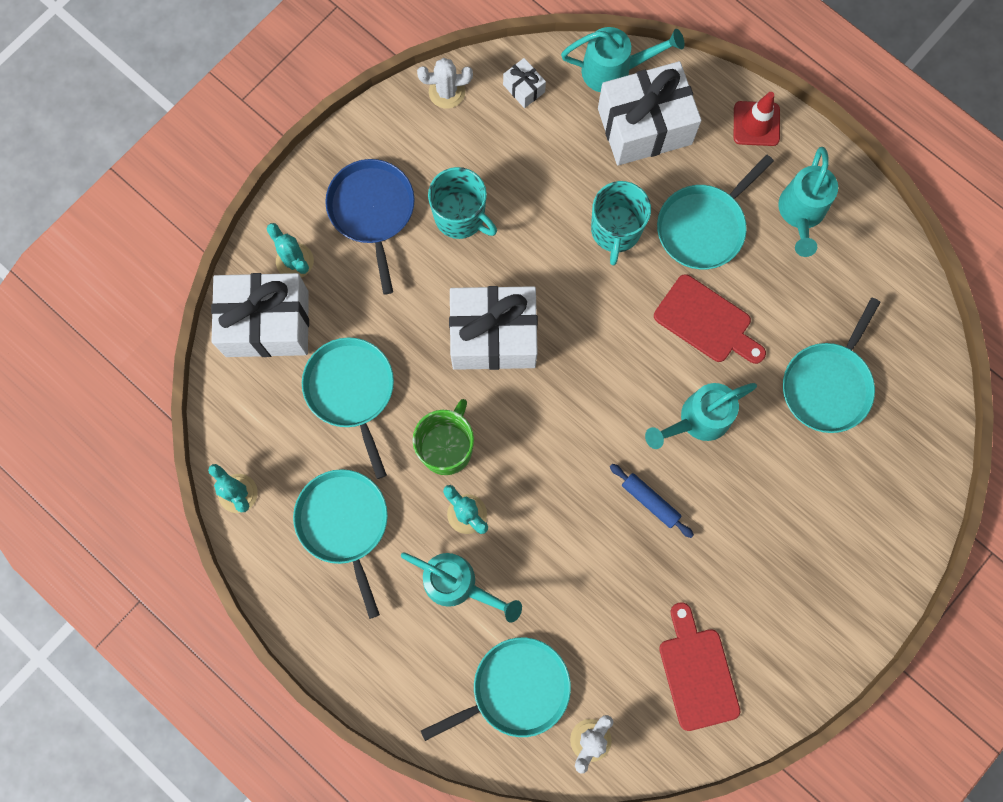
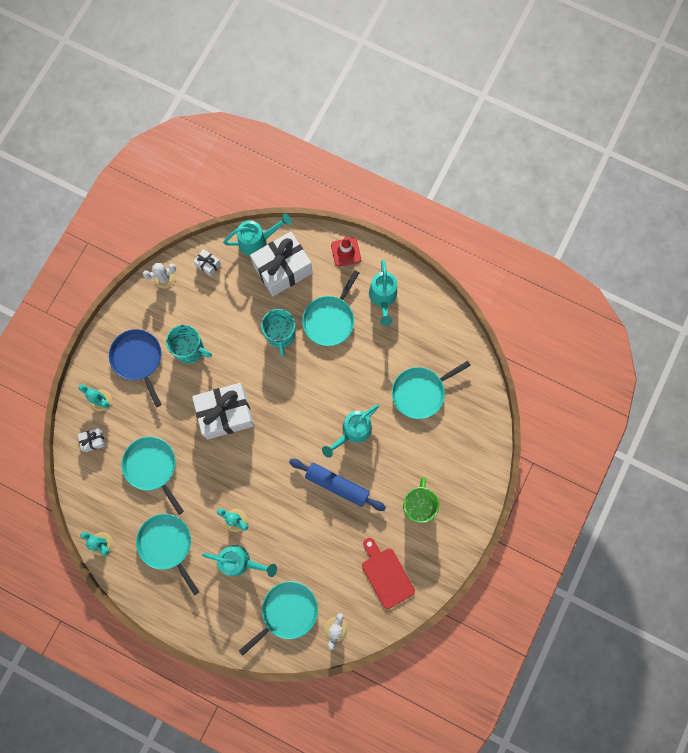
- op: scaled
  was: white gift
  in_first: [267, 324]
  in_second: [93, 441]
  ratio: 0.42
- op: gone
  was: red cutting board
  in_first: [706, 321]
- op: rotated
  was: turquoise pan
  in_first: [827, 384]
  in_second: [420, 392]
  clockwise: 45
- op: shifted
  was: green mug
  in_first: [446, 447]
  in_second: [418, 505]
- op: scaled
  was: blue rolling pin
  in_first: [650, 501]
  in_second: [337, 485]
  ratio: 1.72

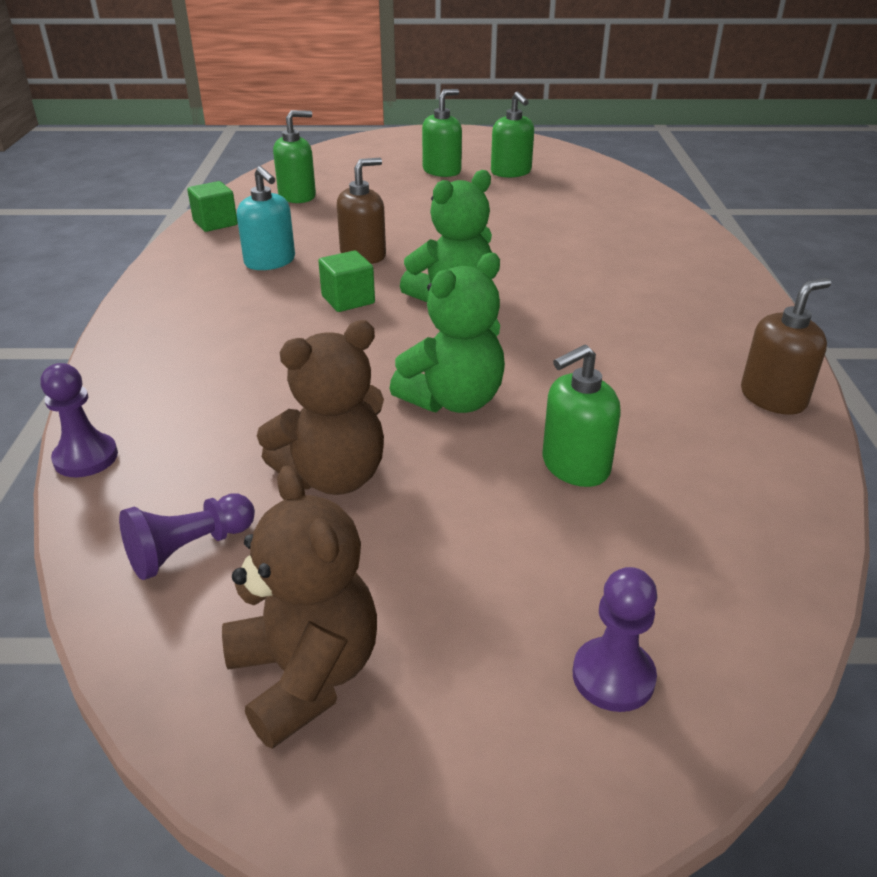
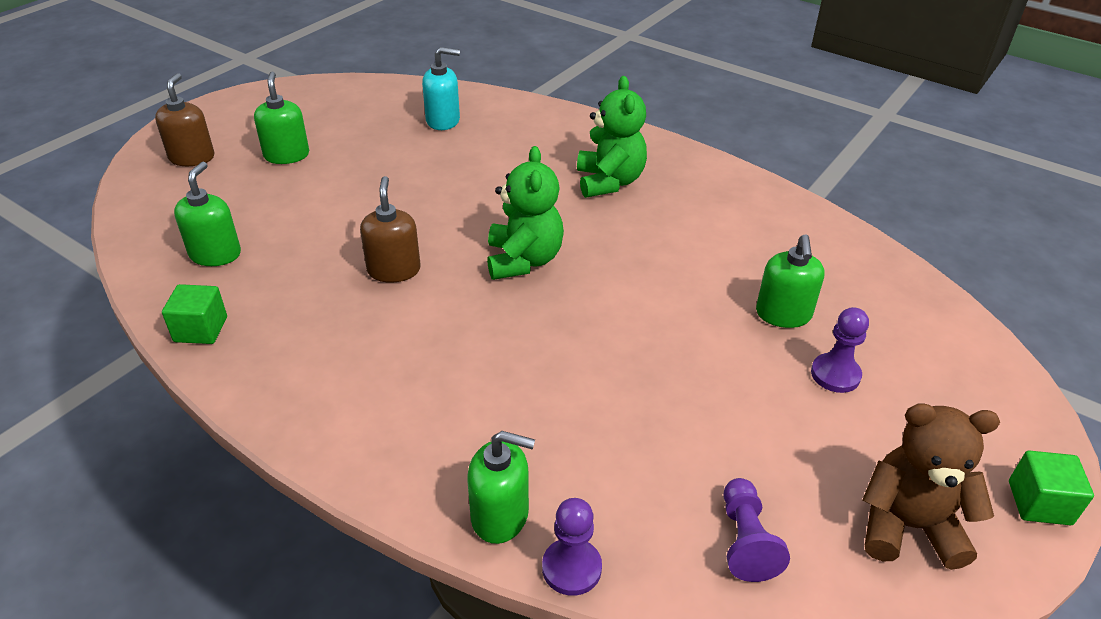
- op: shifted
  was: green soap dispenser
  in_first: [511, 172]
  in_second: [500, 516]
- op: shifted
  was: turquoise soap dispenser
  in_first: [270, 262]
  in_second: [443, 121]
- op: shifted
  was: green cube
  in_first: [348, 300]
  in_second: [1039, 503]
- op: shifted
  was: green teddy bear
  in_first: [453, 400]
  in_second: [609, 182]
- op: shifted
  was: brown soap dispenser
  in_first: [773, 398]
  in_second: [192, 157]
- op: gone
  was: brown teddy bear
  in_first: [334, 476]
- op: shifted
  was: purple pawn
  in_first: [613, 676]
  in_second: [835, 374]

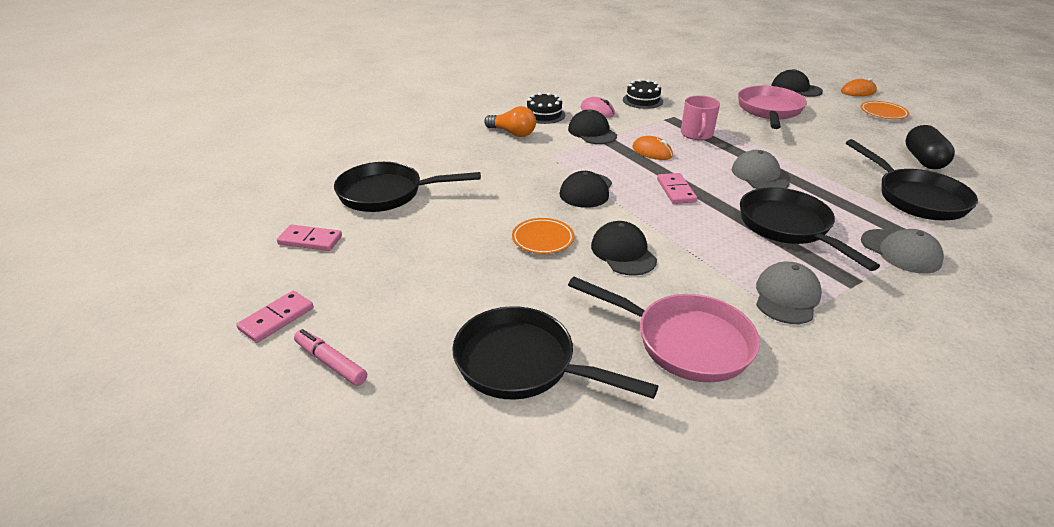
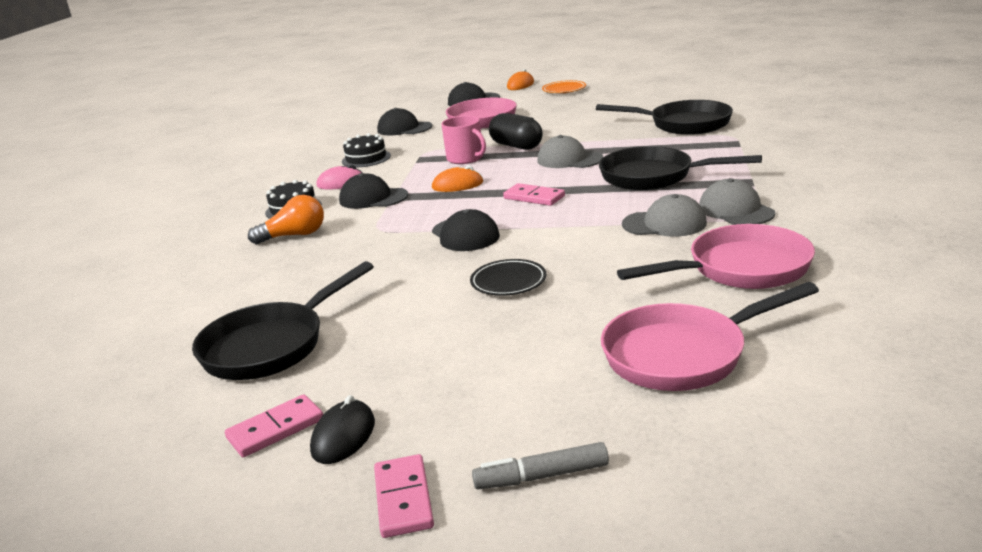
- op: shifted
  was: black capsule
  in_first: [923, 160]
  in_second: [516, 146]
- op: repainted
  was: orange plate
  now: black plate
  in_first: [543, 239]
  in_second: [508, 282]
- op: shifted
  was: black cap
  in_first: [623, 252]
  in_second: [404, 128]
- op: shifted
  was: grey cap
  in_first: [900, 251]
  in_second: [664, 224]
- op: repainted
  was: black pan
  now: pink pan
  in_first: [523, 364]
  in_second: [683, 354]
- op: repainted
  was: pink marker
  now: grey marker
  in_first: [331, 363]
  in_second: [542, 476]
- op: new
  now: black mouse
  in_second: [343, 436]

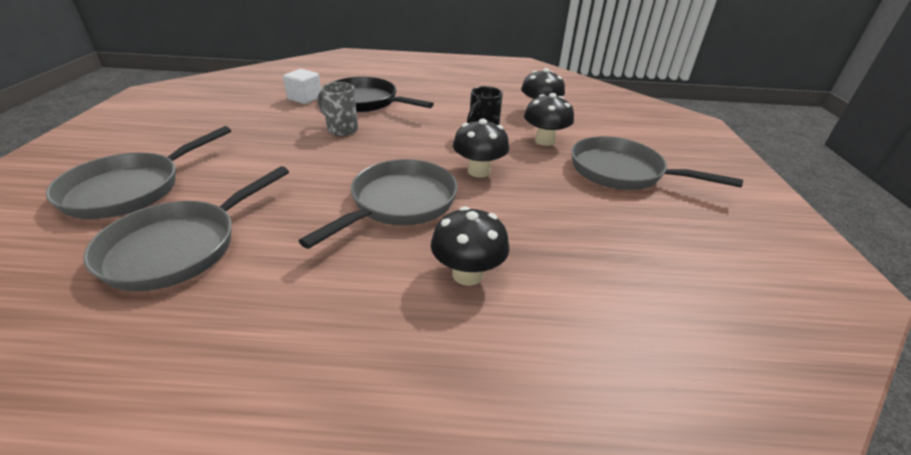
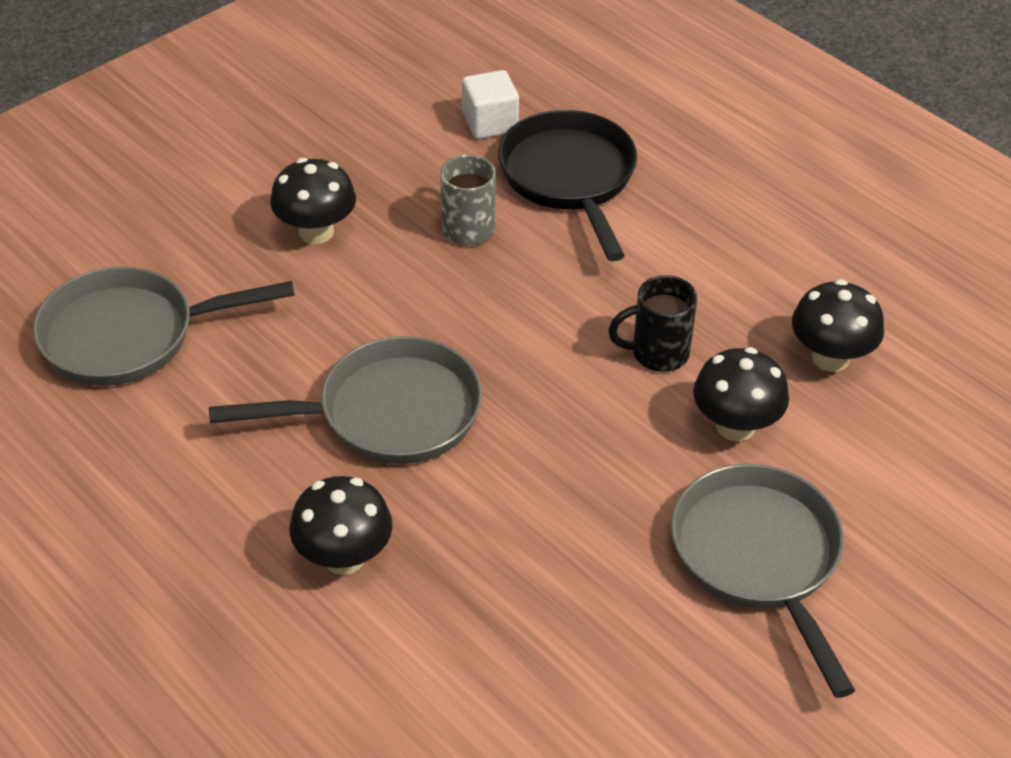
- op: shifted
  was: black mushroom
  in_first: [479, 171]
  in_second: [316, 232]
- op: gone
  was: grey pan
  in_first: [130, 189]

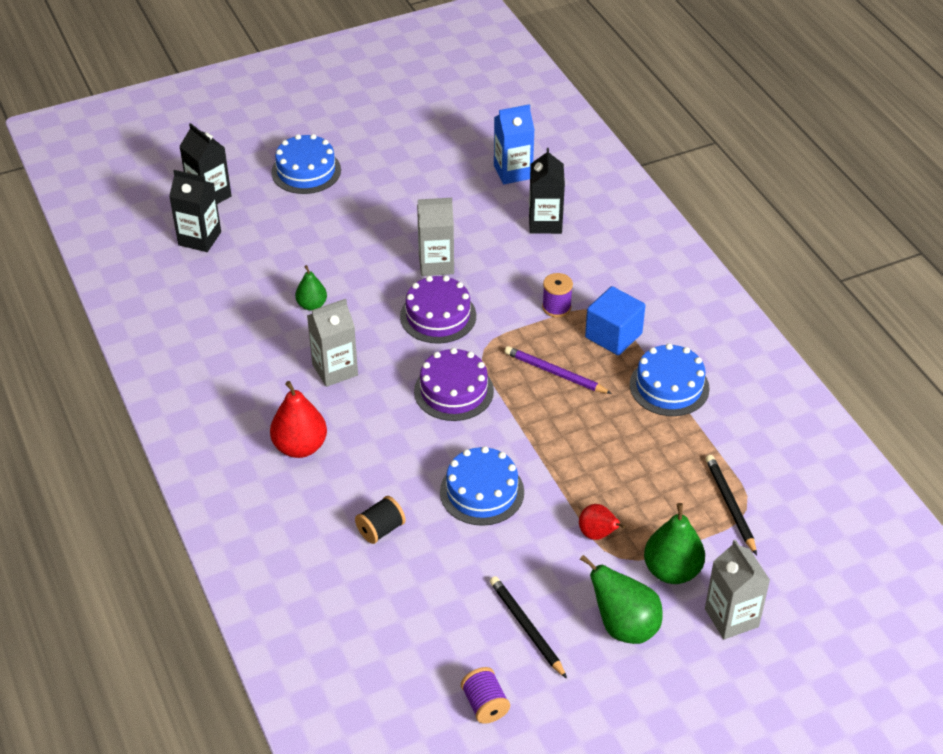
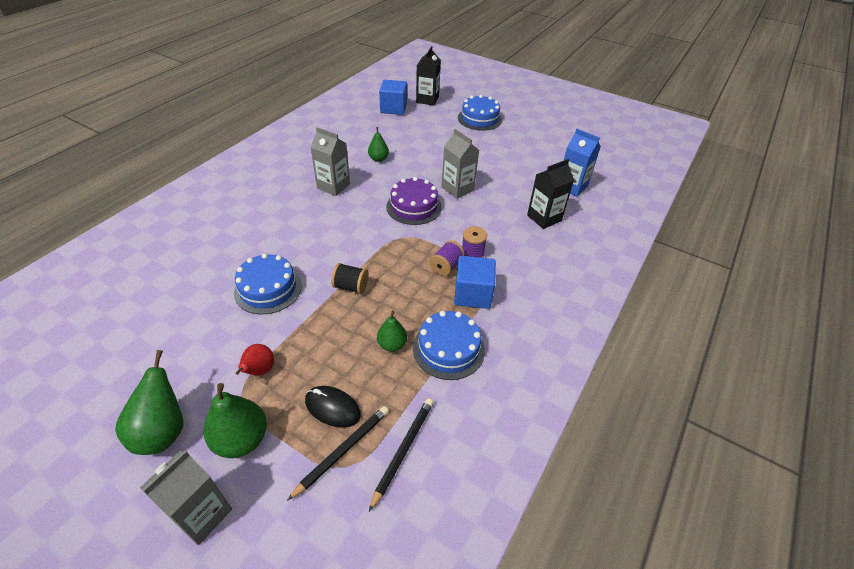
- op: swapped
  was: black carton
  now: blue cube
  in_first: [199, 238]
  in_second: [393, 108]
- op: gone
  was: purple pencil
  in_first: [555, 373]
- op: gone
  was: purple cake
  in_first: [453, 391]
- op: gone
  was: red pear
  in_first: [300, 447]
- op: shifted
  was: black spool
  in_first: [380, 529]
  in_second: [351, 286]
- op: shifted
  was: black pencil
  in_first: [527, 628]
  in_second: [403, 451]
- op: shifted
  was: purple spool
  in_first: [485, 704]
  in_second: [446, 266]
- op: new
  now: green pear
  in_second: [392, 344]
- op: new
  now: black mouse
  in_second: [332, 408]

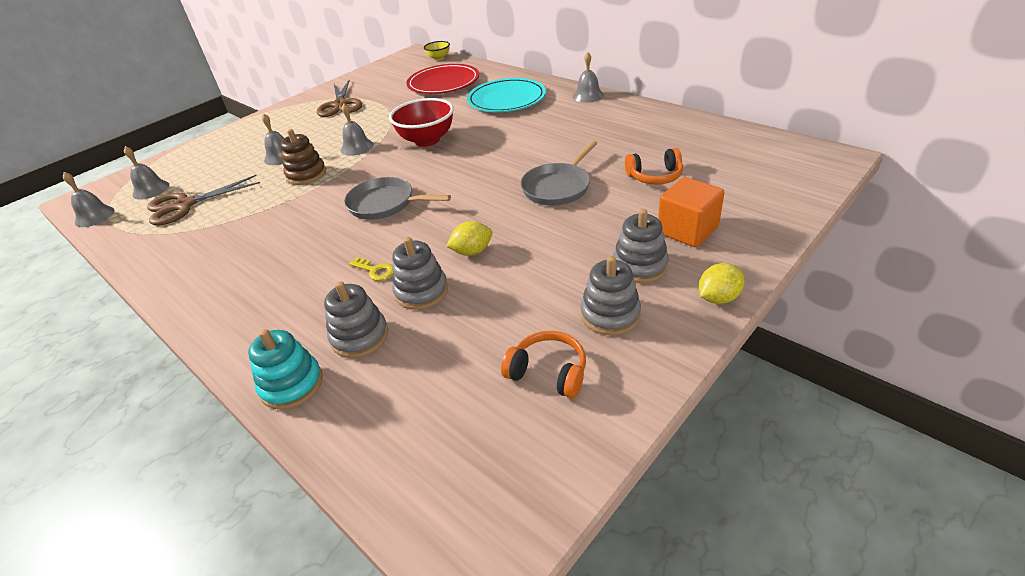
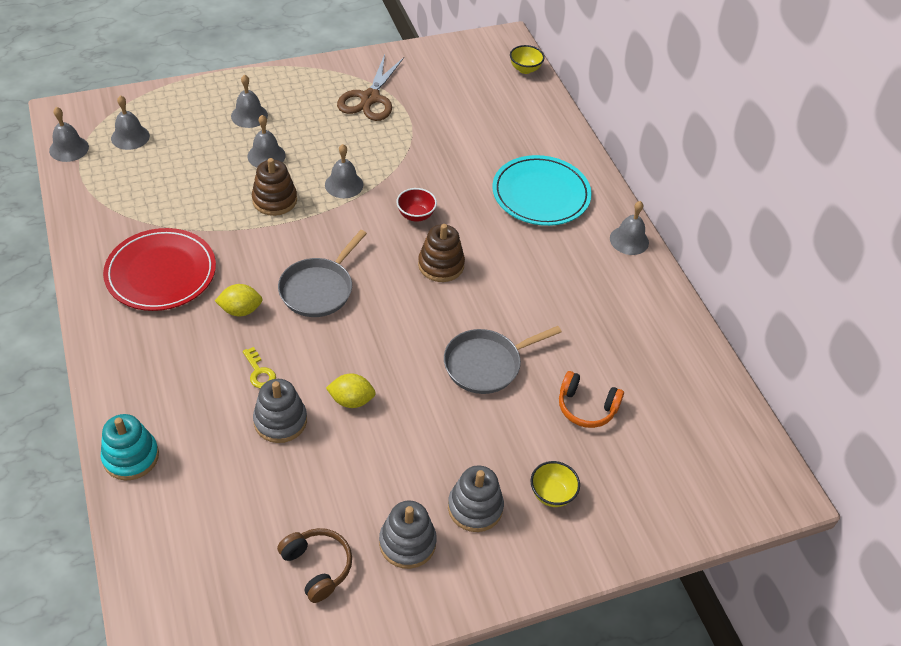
- op: shifted
  was: red plate
  in_first: [443, 83]
  in_second: [161, 273]
- op: scaled
  was: red bowl
  in_first: [427, 140]
  in_second: [416, 215]
  ratio: 0.54
- op: gone
  was: brown scissors
  in_first: [185, 205]
- op: rotated
  was: grey pan
  in_first: [385, 204]
  in_second: [319, 289]
  clockwise: -105
- op: swapped
  was: orange cube
  now: yellow bowl
  in_first: [687, 230]
  in_second: [552, 494]
- op: shifted
  was: yellow lemon
  in_first: [718, 298]
  in_second: [240, 310]
- op: gone
  was: grey stacking toy
  in_first: [359, 337]
- op: repainted
  was: orange headphones
  now: brown headphones
  in_first: [548, 372]
  in_second: [317, 567]
- op: new
  now: grey bell
  in_second: [249, 115]
- op: new
  now: brown stacking toy
  in_second: [441, 265]

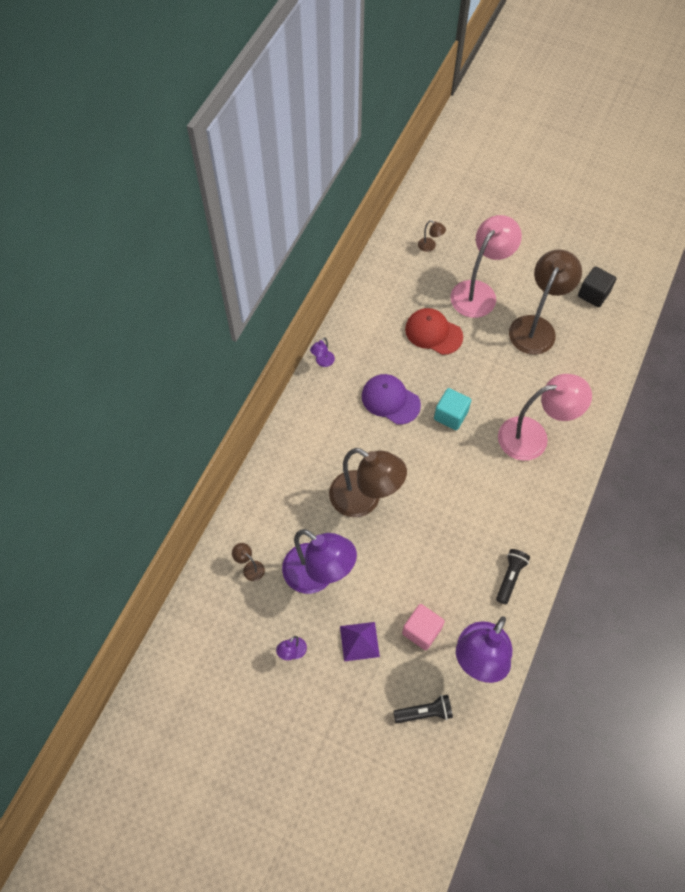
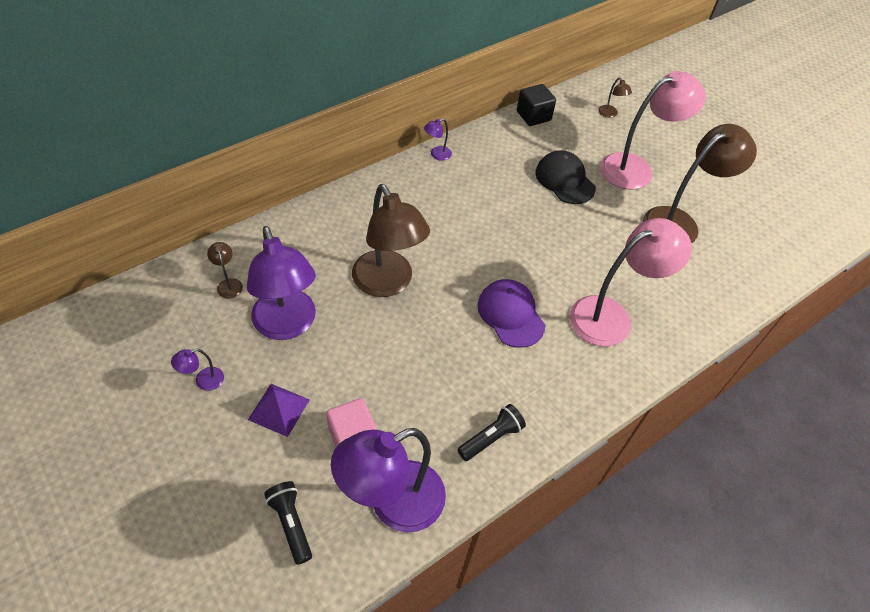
- op: shifted
  was: black cube
  in_first: [593, 294]
  in_second: [533, 116]
- op: repainted
  was: red cap
  now: black cap
  in_first: [433, 333]
  in_second: [564, 180]
- op: shifted
  was: purple cap
  in_first: [390, 400]
  in_second: [510, 314]
- op: rotated
  was: pink lamp
  in_first: [533, 437]
  in_second: [611, 316]
  clockwise: -45
- op: gone
  was: turquoise cube
  in_first: [450, 415]
- op: rotated
  was: black flashlight
  in_first: [424, 712]
  in_second: [291, 524]
  clockwise: -135

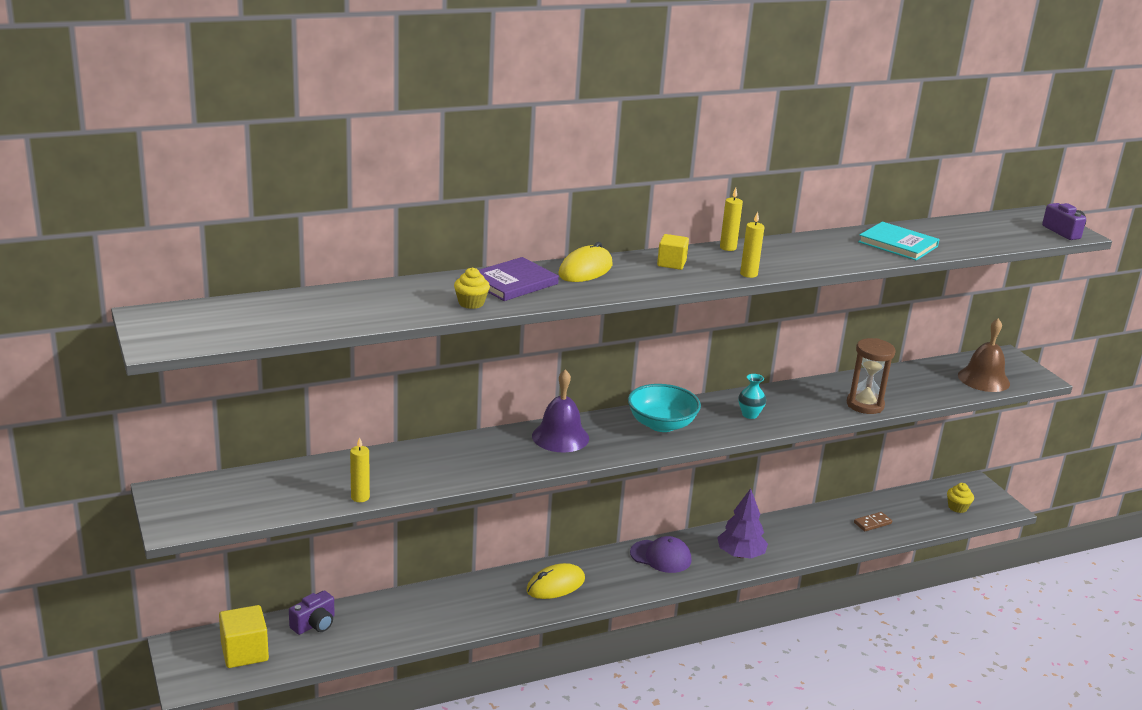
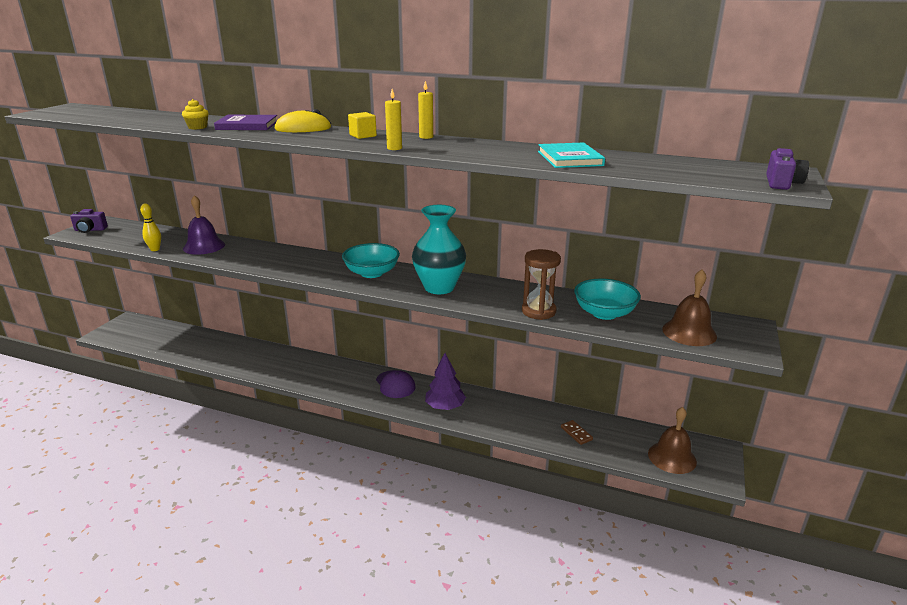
- op: shifted
  was: purple bell
  in_first: [560, 437]
  in_second: [204, 246]
- op: scaled
  was: turquoise vase
  in_first: [750, 415]
  in_second: [439, 287]
  ratio: 2.3
- op: swapped
  was: yellow candle
  now: yellow bowling pin
  in_first: [360, 497]
  in_second: [155, 249]
- op: swapped
  was: yellow cupcake
  now: brown bell
  in_first: [957, 507]
  in_second: [672, 457]
- op: rotated
  was: brown domino
  in_first: [872, 523]
  in_second: [576, 433]
  clockwise: 45
- op: gone
  was: yellow mouse
  in_first: [555, 585]
- op: shifted
  was: purple camera
  in_first: [314, 624]
  in_second: [90, 230]
- op: gone
  was: yellow cube
  in_first: [244, 652]
- op: new
  now: turquoise bowl
  in_second: [604, 313]

